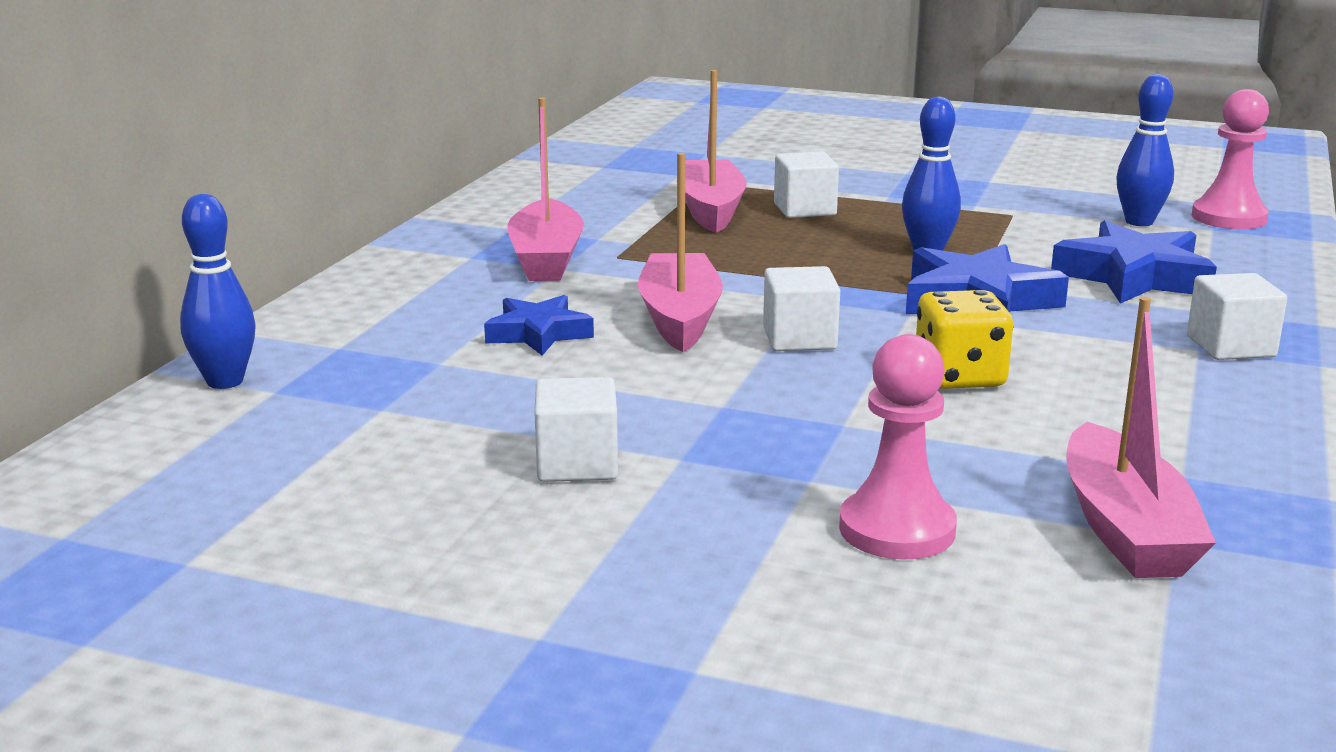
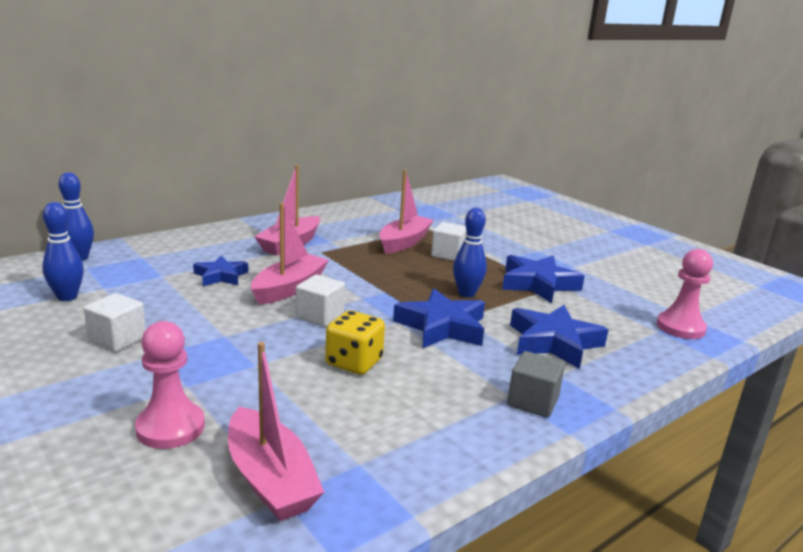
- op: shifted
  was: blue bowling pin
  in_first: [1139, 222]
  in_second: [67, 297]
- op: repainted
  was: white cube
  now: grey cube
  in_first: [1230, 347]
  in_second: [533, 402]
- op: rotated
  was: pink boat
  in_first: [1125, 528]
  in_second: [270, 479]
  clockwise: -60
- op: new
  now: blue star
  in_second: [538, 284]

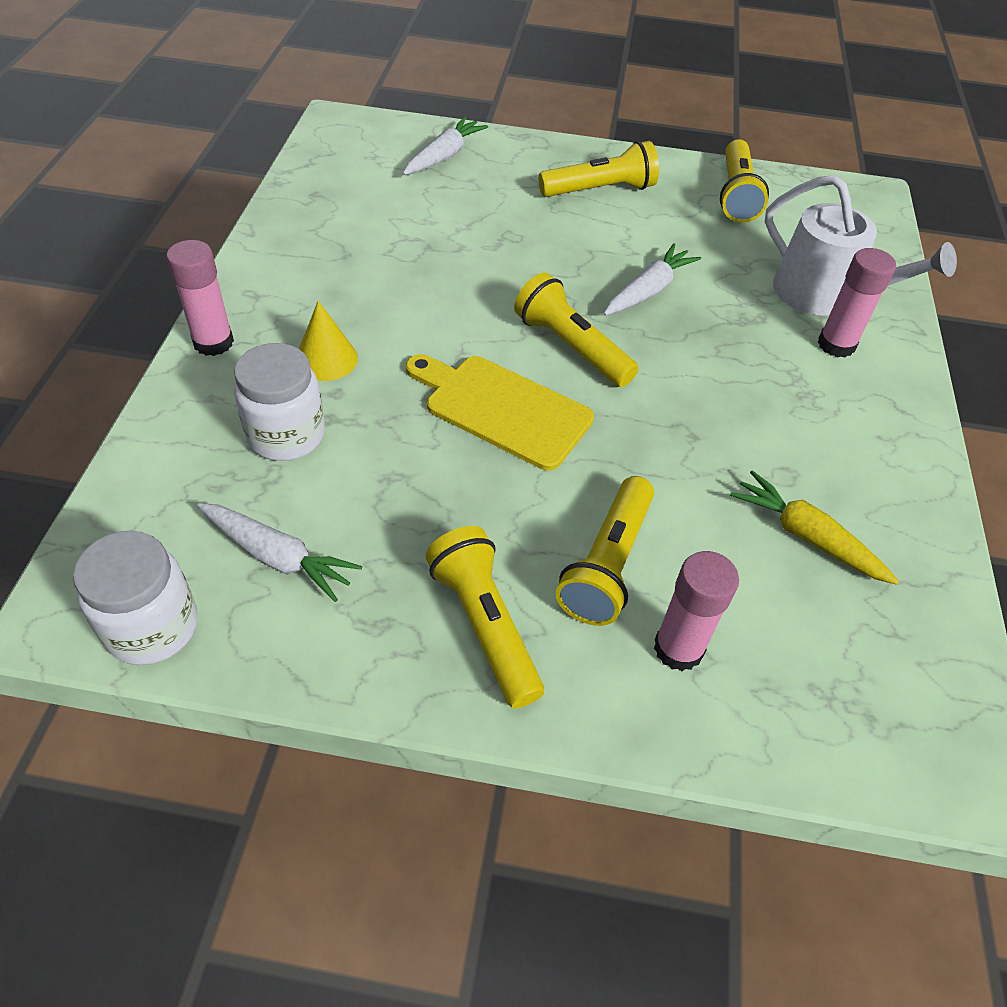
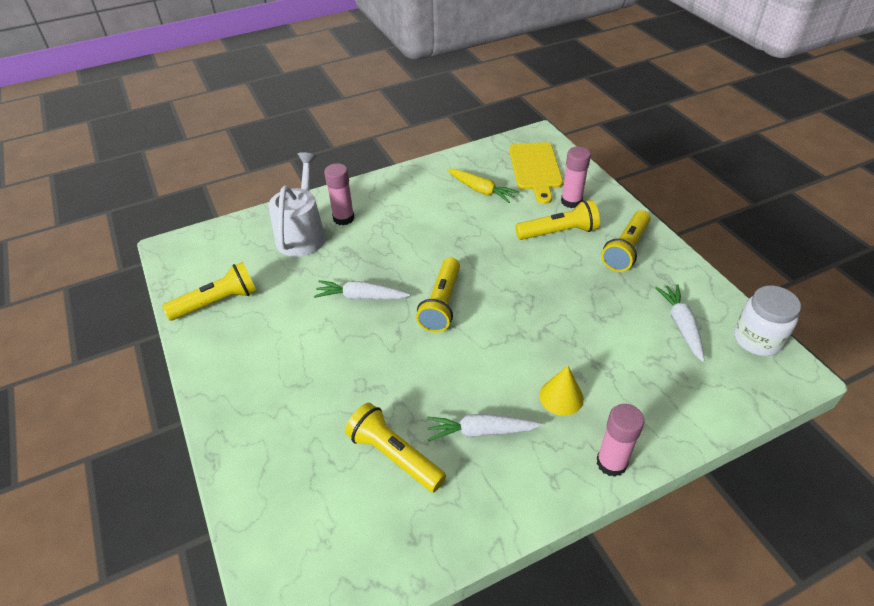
- op: shifted
  was: white carrot
  in_first: [444, 156]
  in_second: [481, 431]
- op: shifted
  was: yellow flashlight
  in_first: [600, 190]
  in_second: [394, 456]
- op: gone
  was: white jar
  in_first: [286, 435]
- op: shifted
  was: yellow cutting board
  in_first: [501, 409]
  in_second: [536, 169]
- op: rotated
  was: yellow carrot
  in_first: [806, 536]
  in_second: [481, 190]
  clockwise: -60

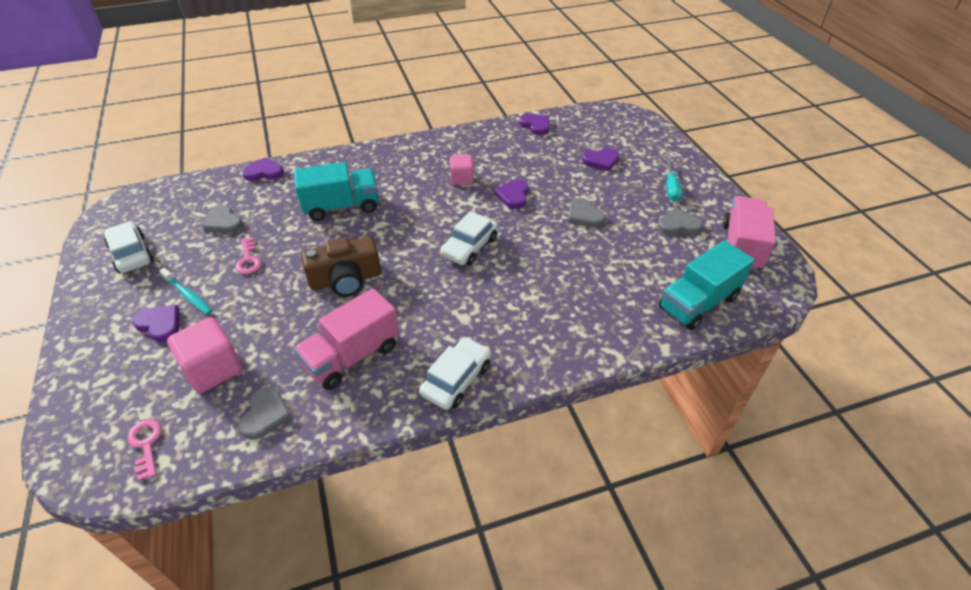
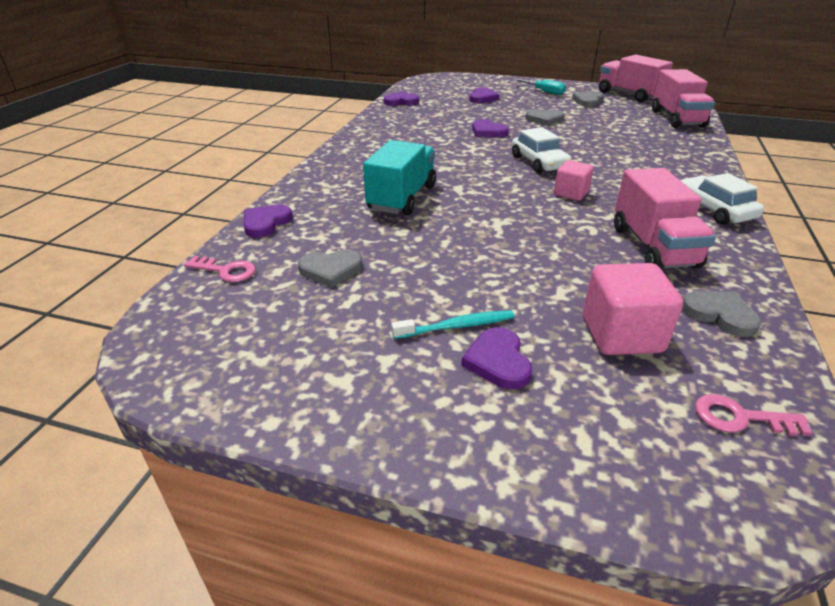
- op: shifted
  was: pink cube
  in_first: [462, 179]
  in_second: [571, 193]
- op: gone
  was: white car
  in_first: [131, 254]
- op: shifted
  was: pink key
  in_first: [248, 259]
  in_second: [226, 271]
- op: gone
  was: brown camera
  in_first: [346, 279]
- op: repainted
  was: turquoise truck
  now: pink truck
  in_first: [698, 303]
  in_second: [676, 118]
- op: rotated
  was: purple heart
  in_first: [160, 324]
  in_second: [498, 361]
  clockwise: -75

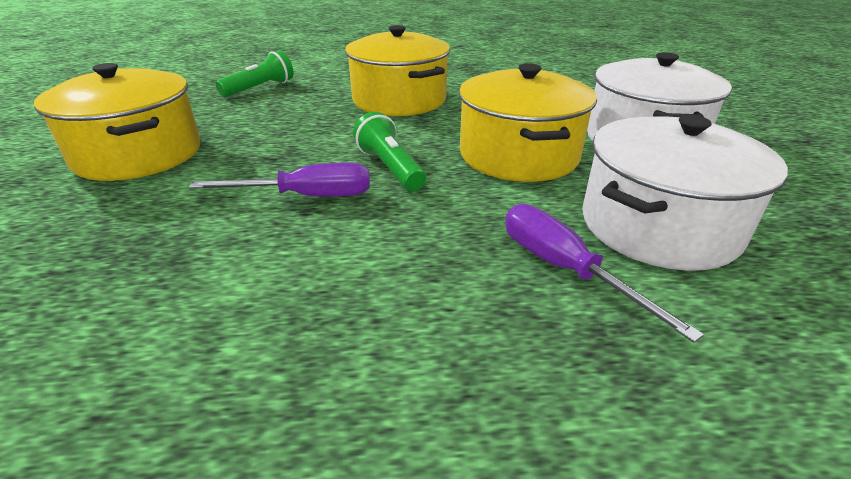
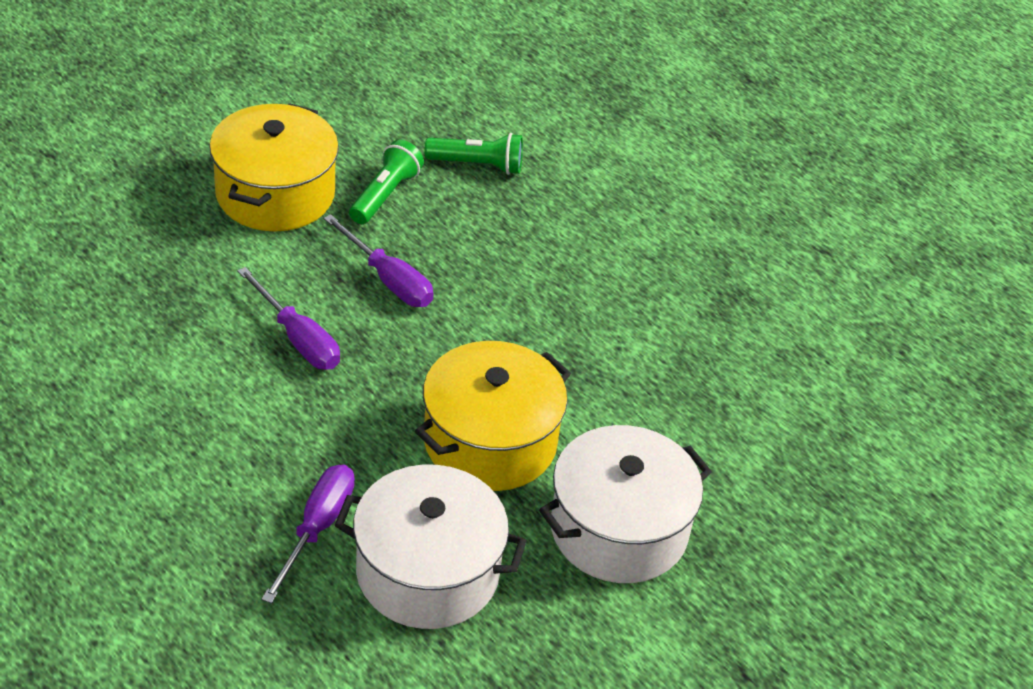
- op: gone
  was: yellow pot
  in_first: [399, 100]
- op: shifted
  was: green flashlight
  in_first: [390, 168]
  in_second: [385, 195]
- op: new
  now: purple screwdriver
  in_second: [388, 280]

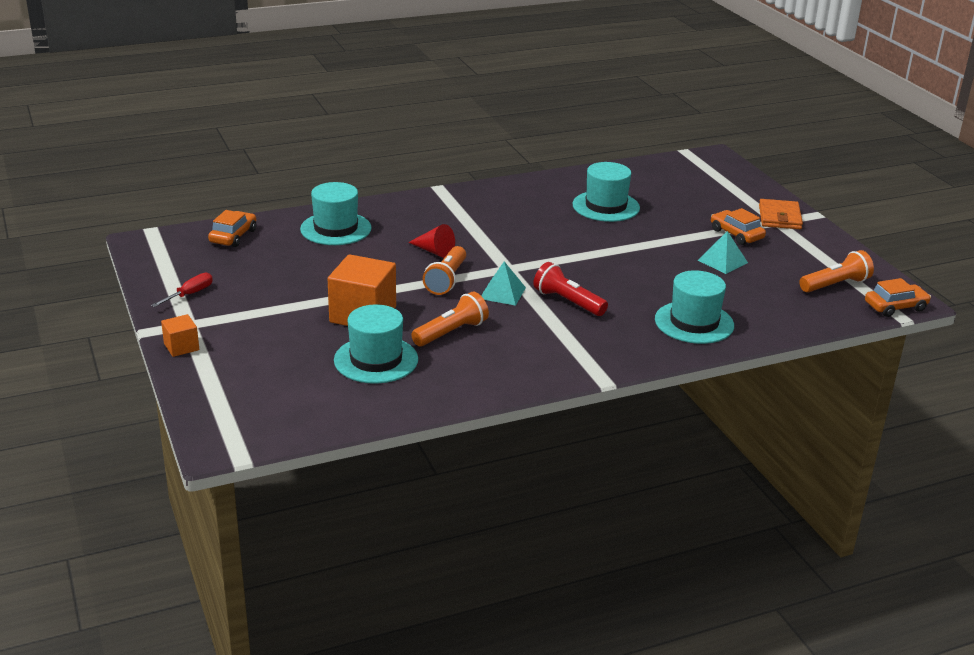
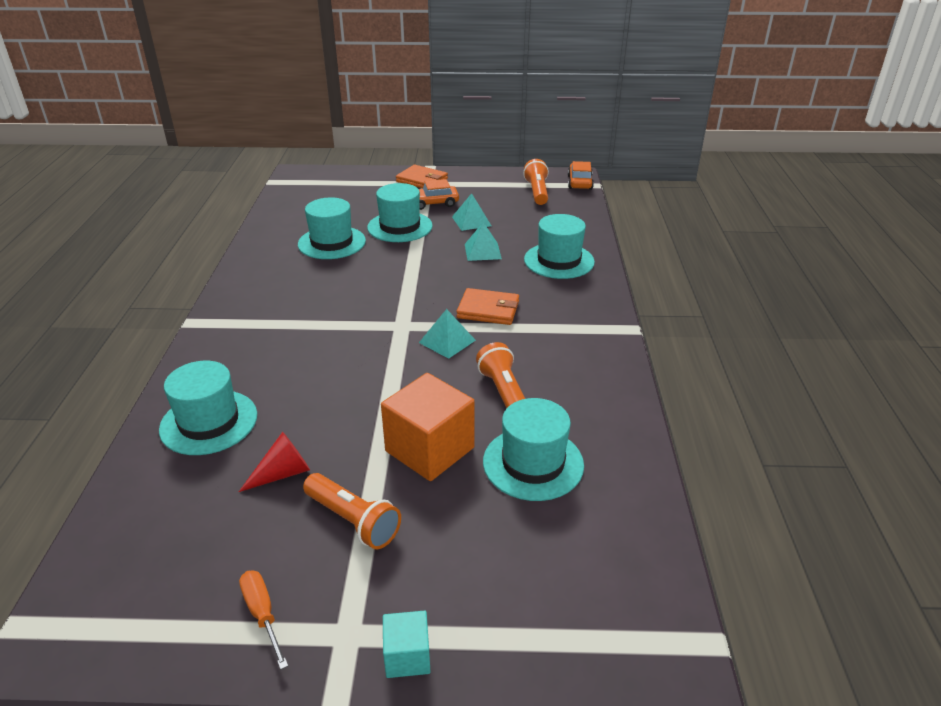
- op: gone
  was: orange car
  in_first: [233, 236]
- op: shifted
  was: red cone
  in_first: [434, 251]
  in_second: [282, 473]
- op: shifted
  was: orange flashlight
  in_first: [446, 280]
  in_second: [353, 521]
- op: swapped
  was: red flashlight
  now: orange wallet
  in_first: [567, 302]
  in_second: [488, 310]
- op: repainted
  was: red screwdriver
  now: orange screwdriver
  in_first: [190, 294]
  in_second: [262, 614]
- op: repainted
  was: orange cube
  now: turquoise cube
  in_first: [181, 347]
  in_second: [407, 656]
- op: new
  now: turquoise hat
  in_second: [400, 227]
- op: new
  now: turquoise pyramid
  in_second: [482, 251]

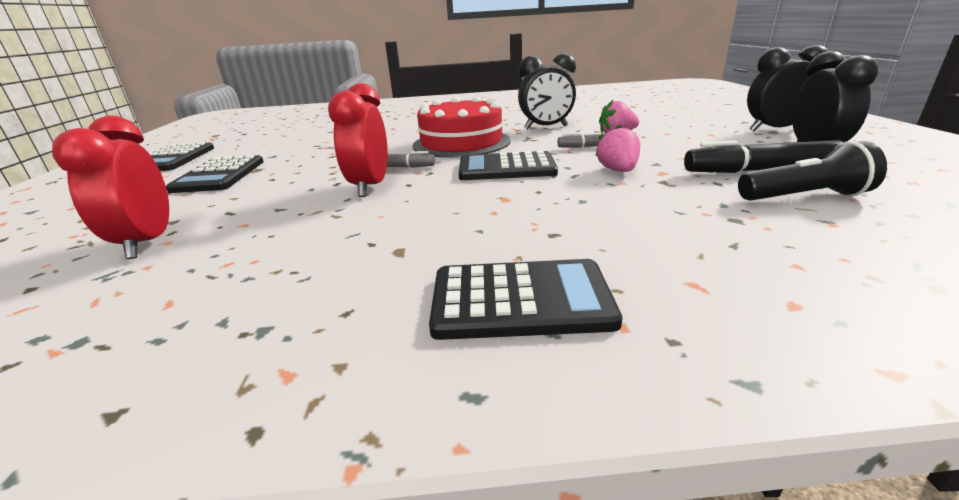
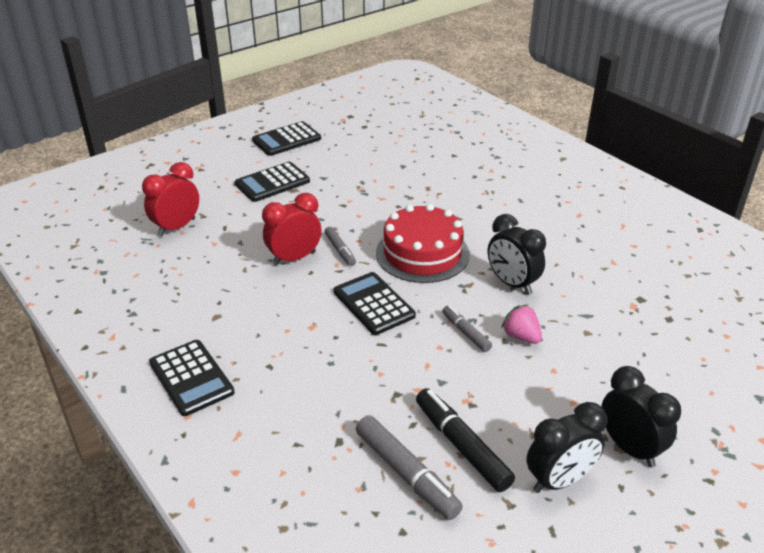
- op: gone
  was: pink strawberry
  in_first: [618, 170]
- op: swapped
  was: black flashlight
  now: grey marker
  in_first: [804, 197]
  in_second: [406, 474]

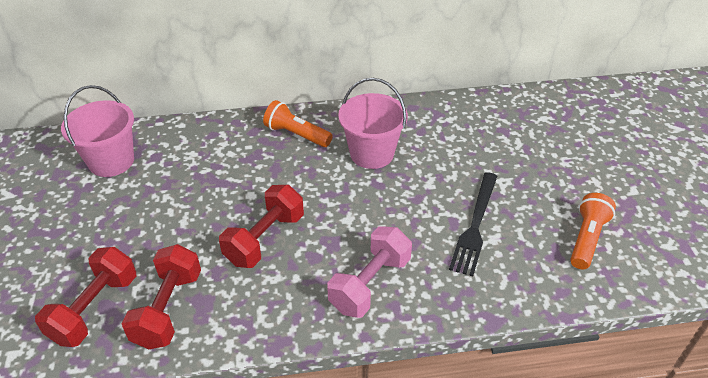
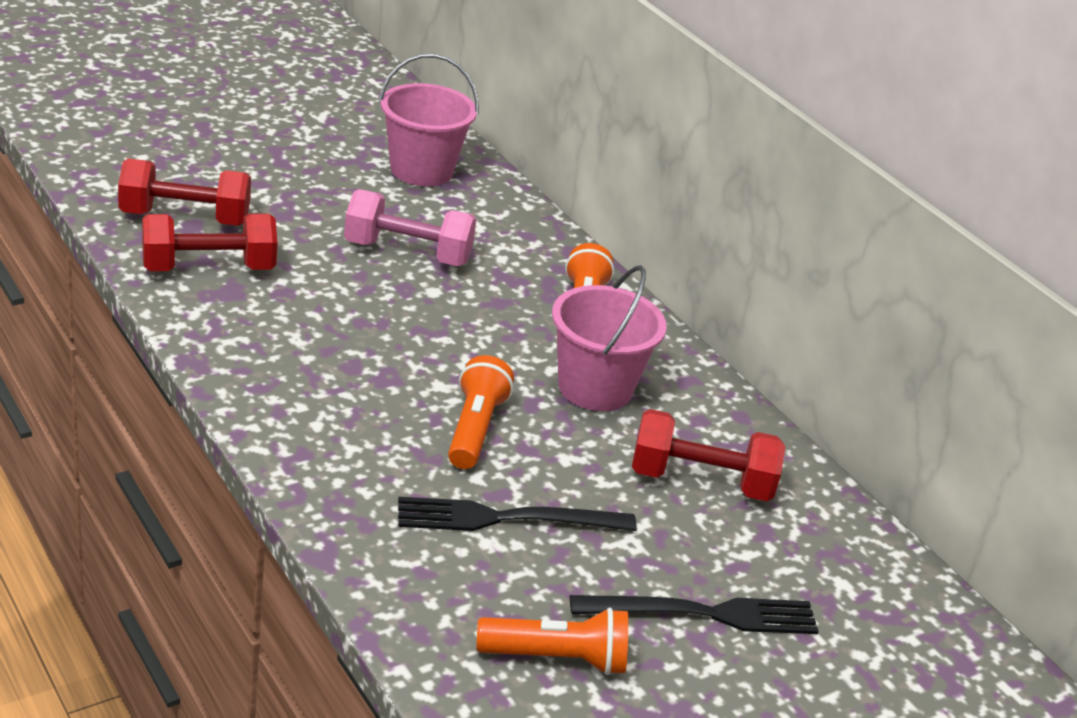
- op: shifted
  was: red dumbbell
  in_first: [265, 239]
  in_second: [700, 481]
- op: shifted
  was: pink dumbbell
  in_first: [370, 284]
  in_second: [407, 253]
- op: new
  now: orange flashlight
  in_second: [474, 429]
- op: new
  now: black fork
  in_second: [703, 614]

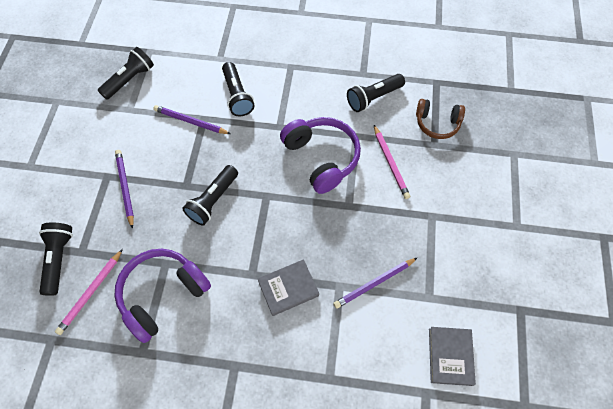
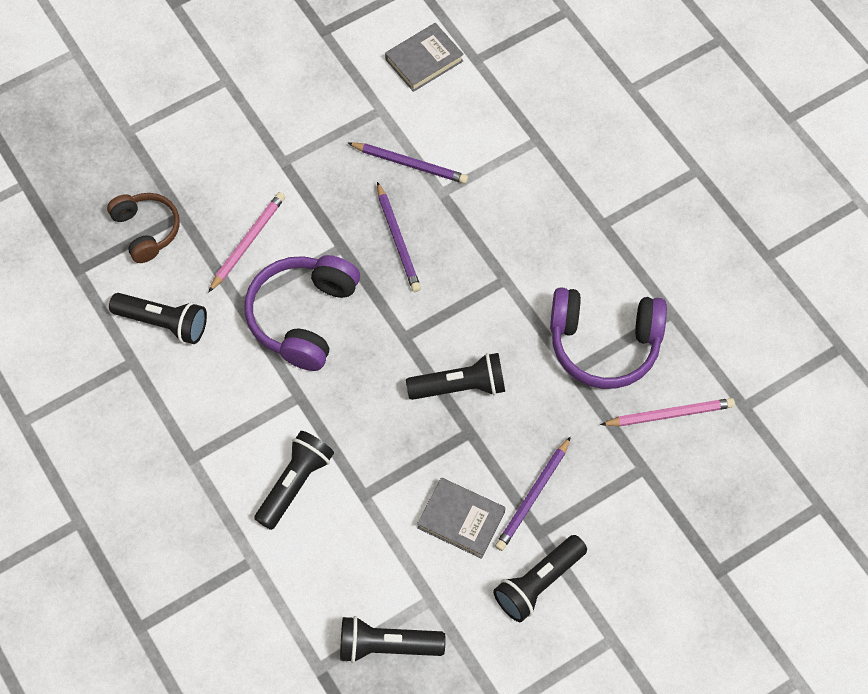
- op: shifted
  was: purple pencil
  in_first: [191, 121]
  in_second: [398, 240]
- op: shifted
  was: black flashlight
  in_first: [59, 259]
  in_second: [538, 583]
- op: shifted
  was: grey book
  in_first: [288, 288]
  in_second: [461, 520]

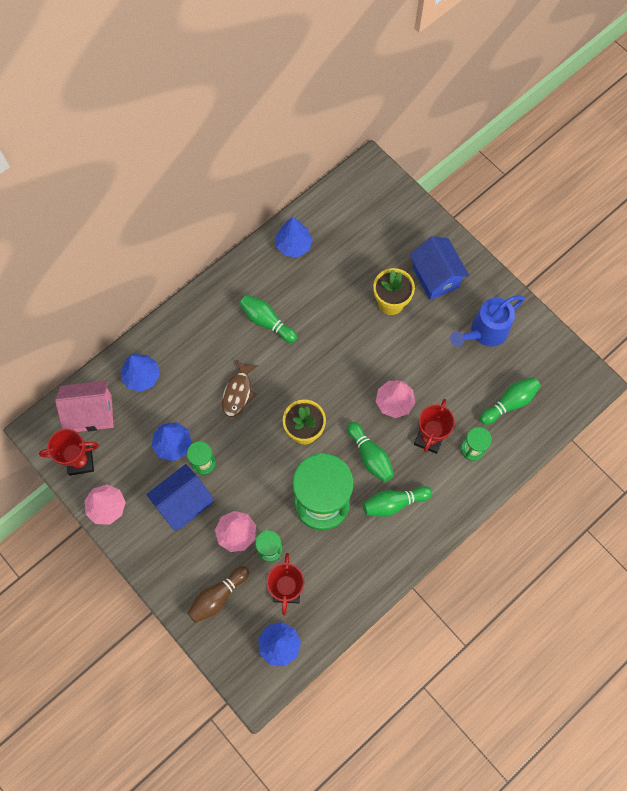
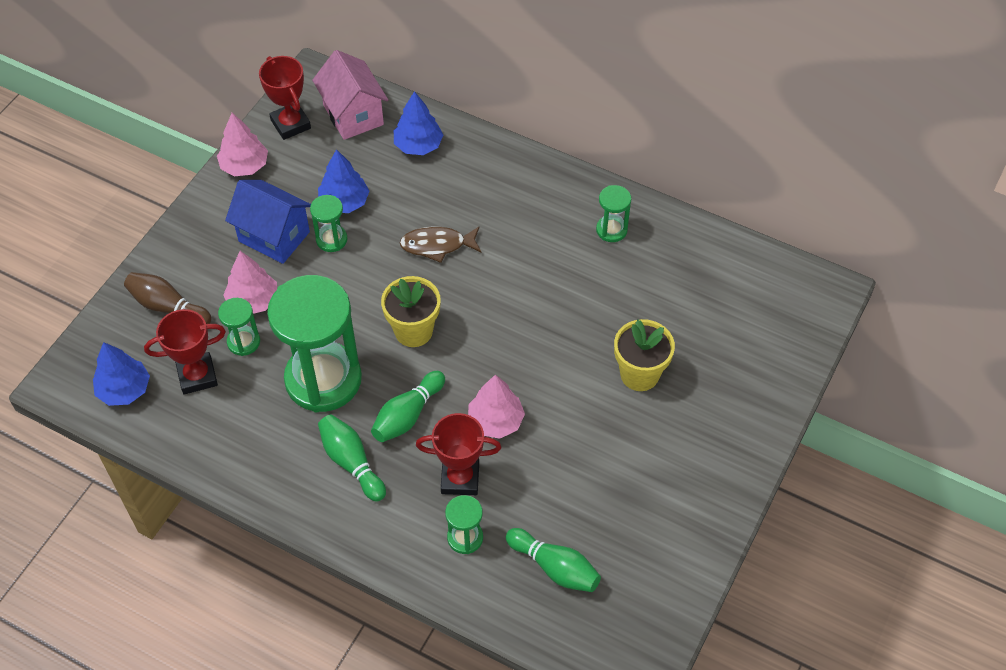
- op: gone
  was: blue tree
  in_first: [293, 245]
- op: gone
  was: blue house
  in_first: [435, 277]
- op: gone
  was: green bowling pin
  in_first: [267, 321]
- op: gone
  was: blue watering can
  in_first: [484, 332]
- op: new
  now: green hourglass
  in_second: [611, 230]

